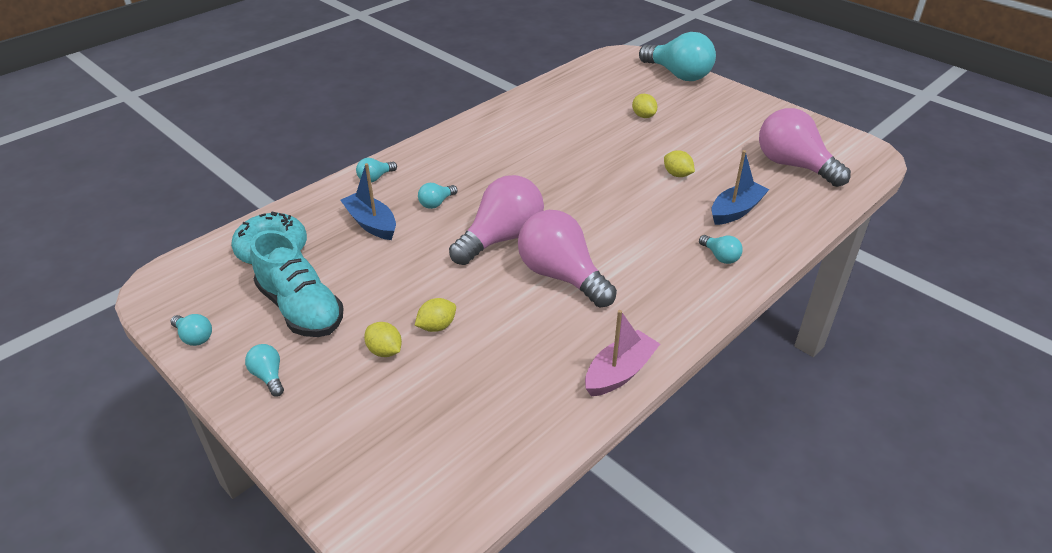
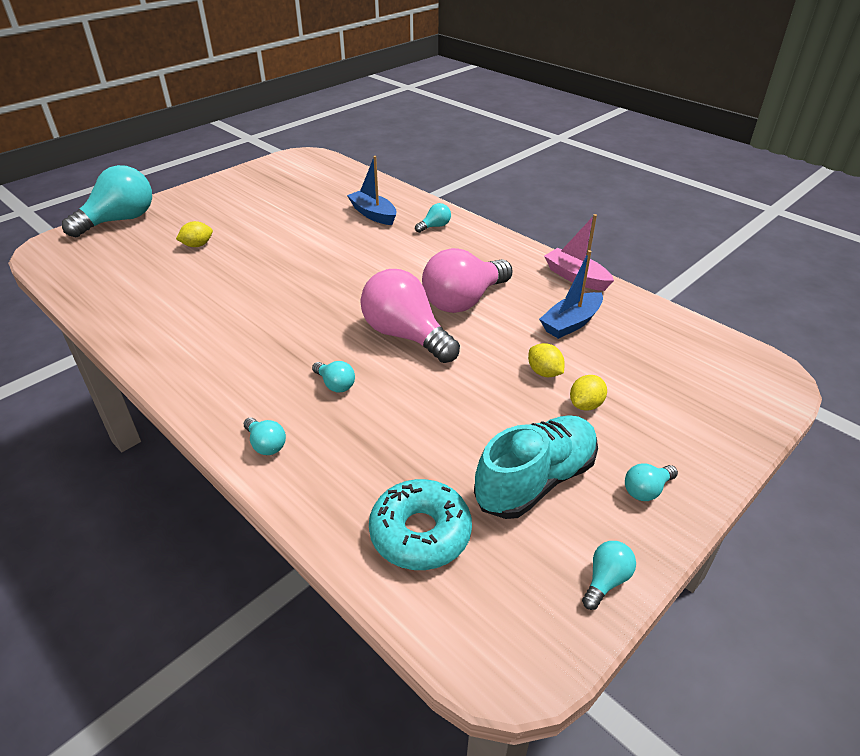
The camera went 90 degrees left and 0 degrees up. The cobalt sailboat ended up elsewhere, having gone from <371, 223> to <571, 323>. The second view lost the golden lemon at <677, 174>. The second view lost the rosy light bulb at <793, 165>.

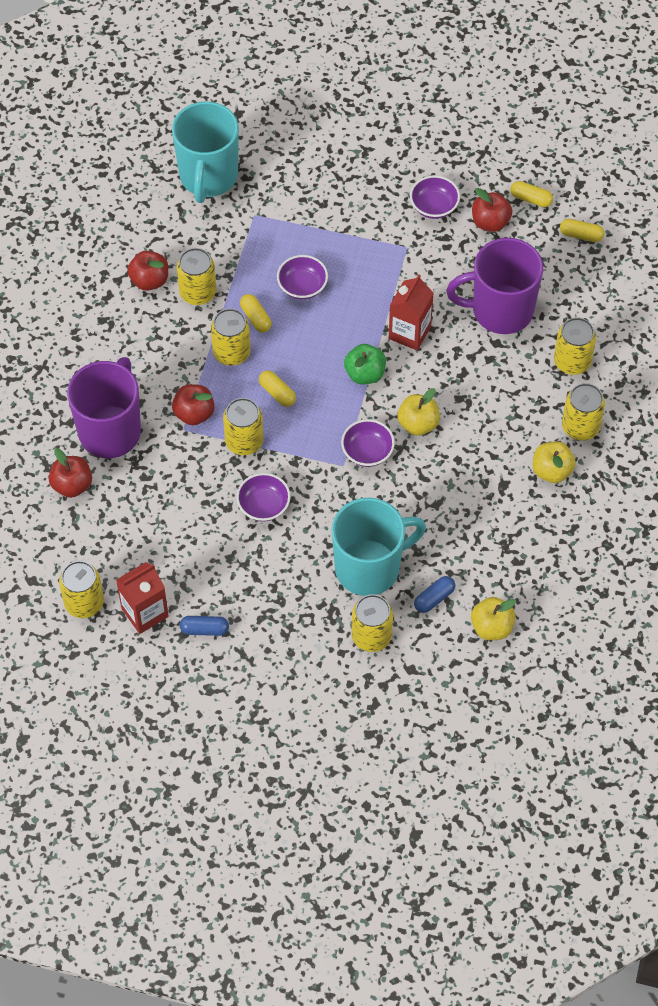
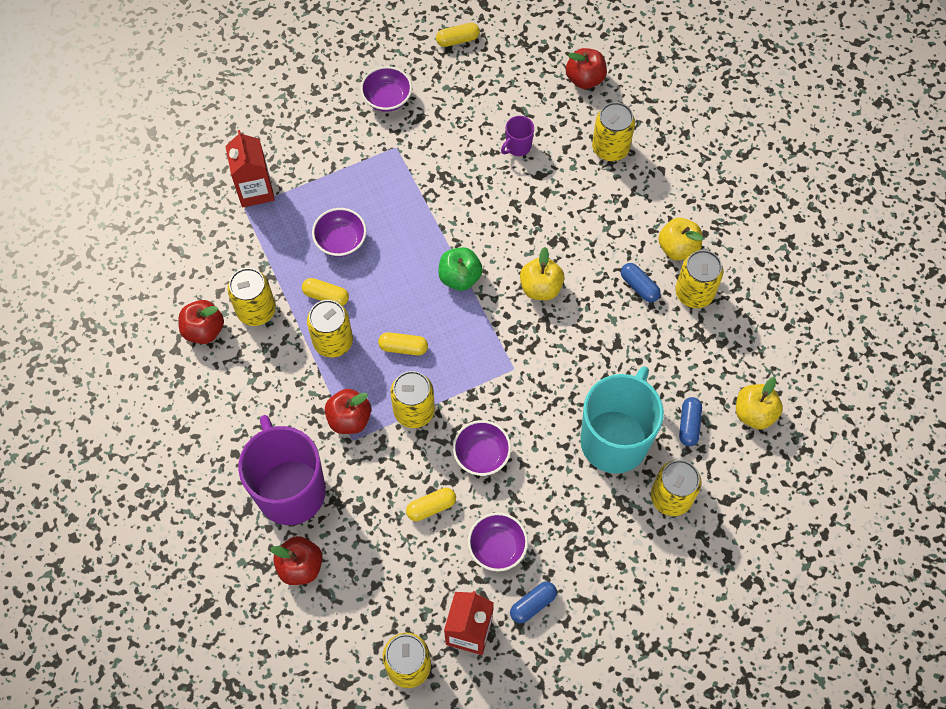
The camera went 40 degrees left and 5 degrees up. The second view lost the teal mug at <208, 177>. The royal purple bowl ended up elsewhere, having gone from <367, 452> to <497, 547>. The scarlet juice carton ended up elsewhere, having gone from <409, 332> to <255, 190>. The size of the royal purple mug at <500, 310> changed by a factor of 0.41. The scarlet apple ended up elsewhere, having gone from <490, 222> to <585, 79>. The golden capsule ended up elsewhere, having gone from <581, 235> to <431, 507>. The golden tin ended up elsewhere, having gone from <580, 427> to <694, 293>. The second view gained the cobalt capsule at <639, 286>.

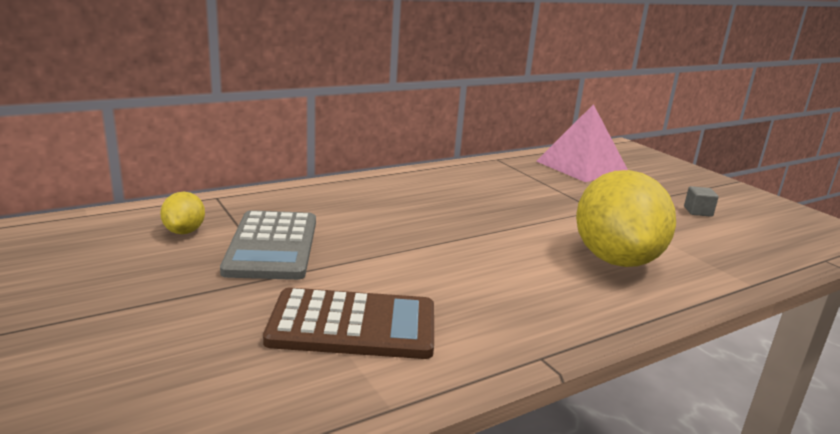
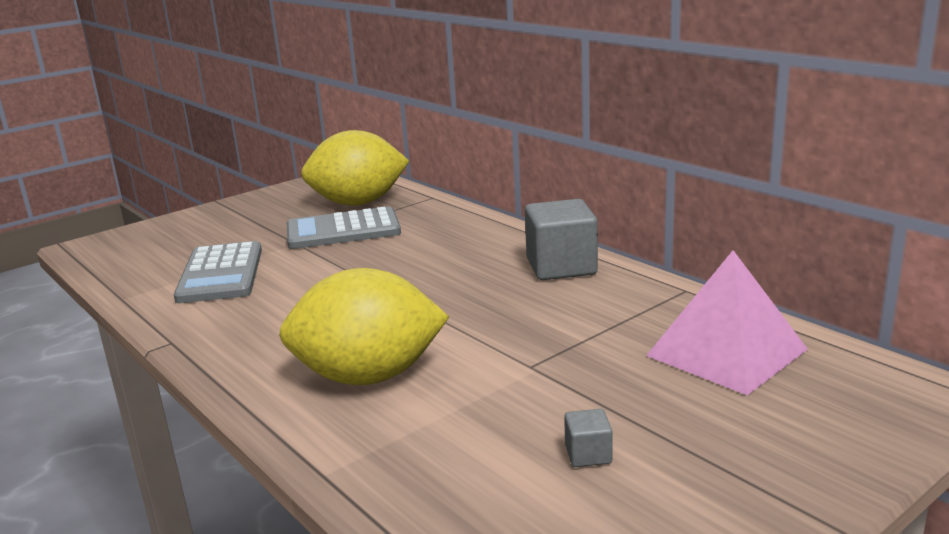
The camera went 85 degrees right and 0 degrees up. The size of the golden lemon at <184, 231> changed by a factor of 2.25. What was the russet adding machine at <353, 325> turned into the grey adding machine at <221, 274>. The second view gained the grey cube at <561, 267>.

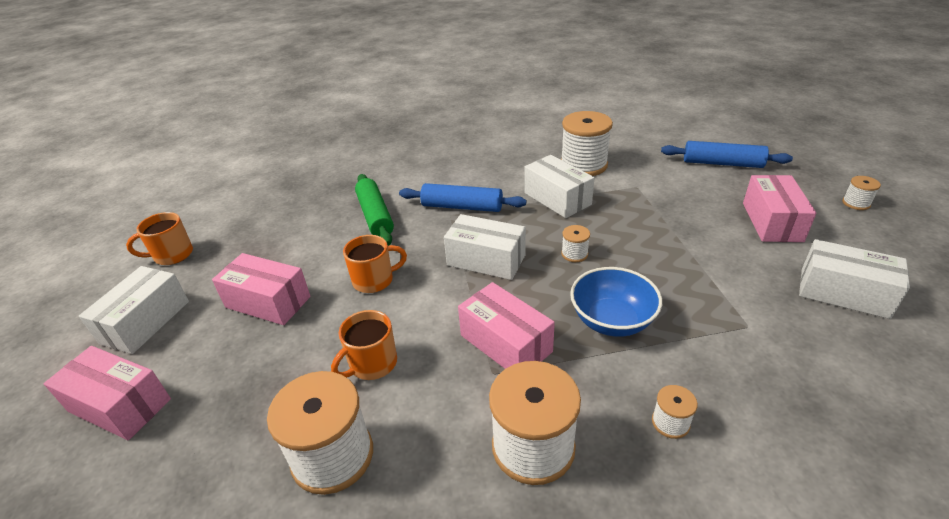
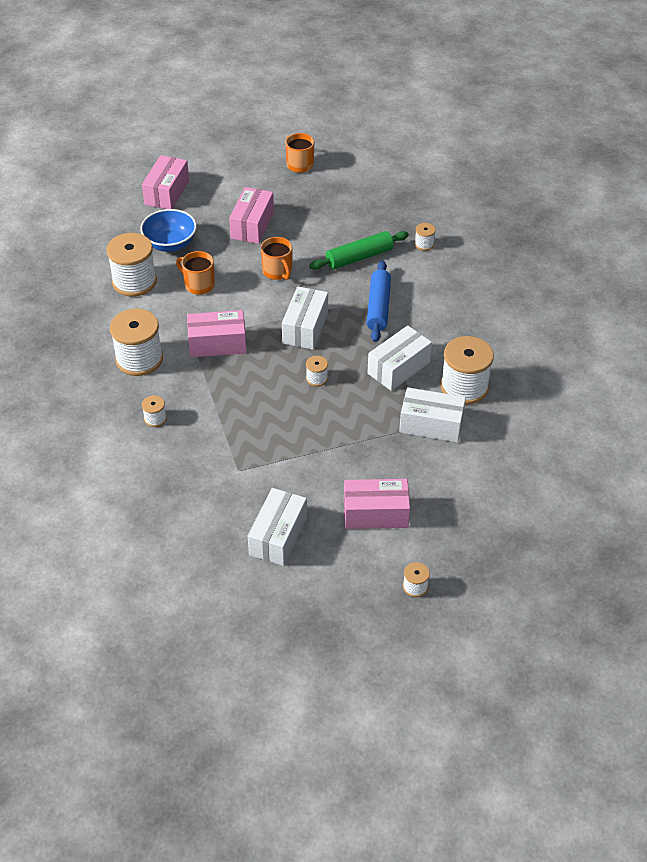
The camera went 80 degrees right and 10 degrees up. The white box ended up elsewhere, having gone from <145, 322> to <431, 425>. The rosy box at <505, 343> ended up facing another way, 45 degrees clockwise from before. The cobalt bowl ended up elsewhere, having gone from <612, 321> to <170, 244>. The second view lost the cobalt pastry roller at <722, 163>. The second view gained the white spool at <424, 244>.

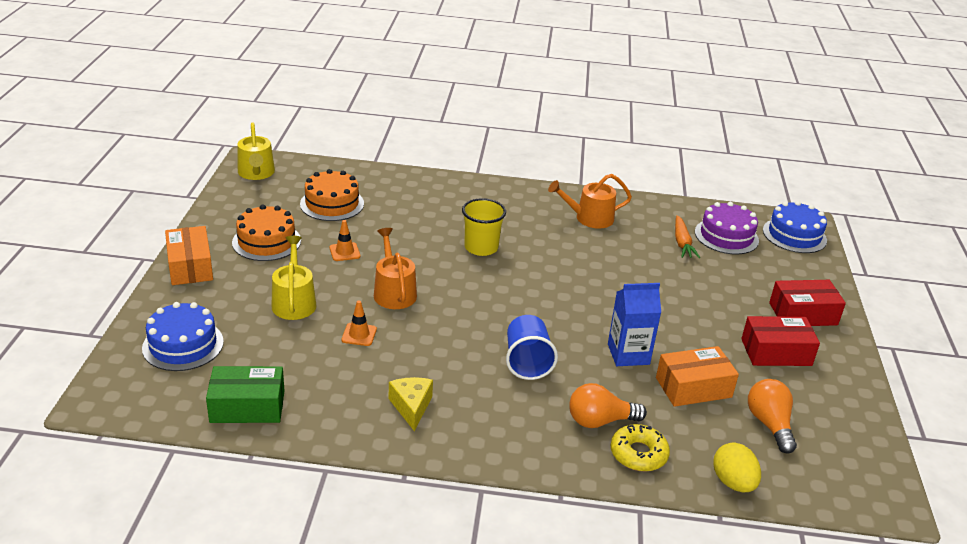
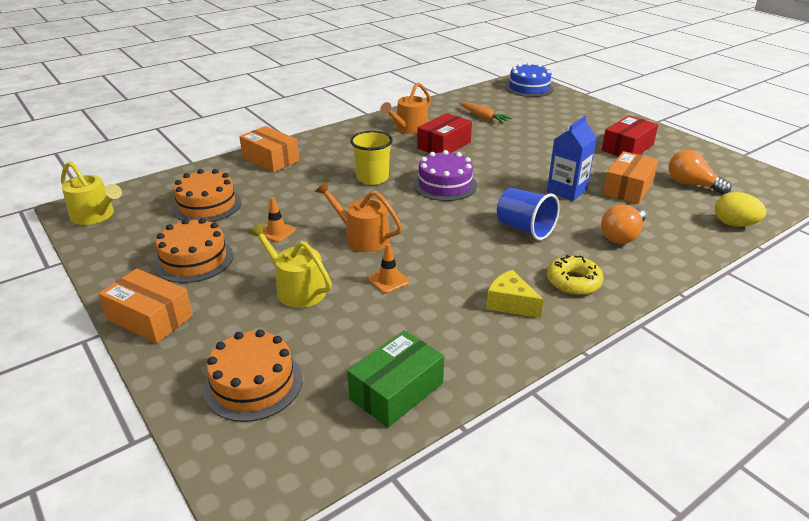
The camera went 40 degrees left and 0 degrees up. What was the cobalt layer cake at <183, 345> turned into the orange-coloured layer cake at <253, 384>. The golden doughnut ended up elsewhere, having gone from <638, 454> to <573, 282>. The royal purple layer cake ended up elsewhere, having gone from <726, 236> to <445, 185>. The scarlet box ended up elsewhere, having gone from <803, 314> to <444, 145>. The second view gained the orange-coloured box at <271, 159>.

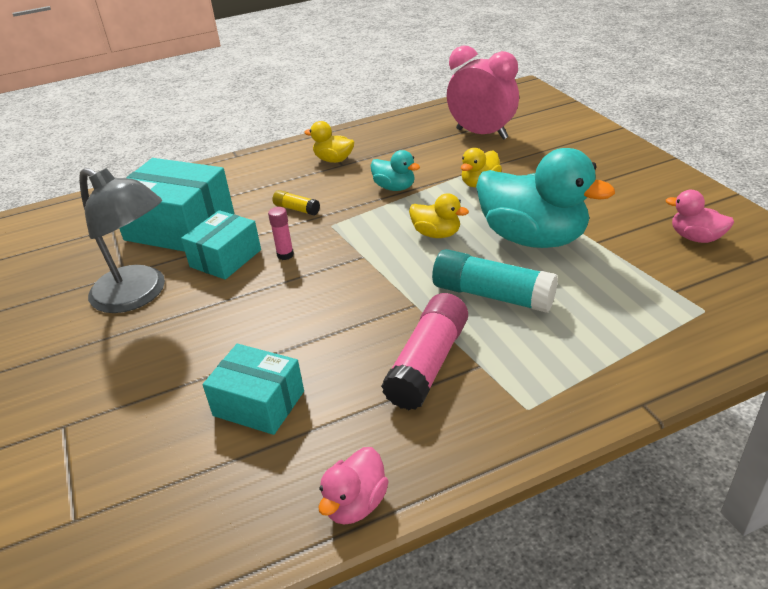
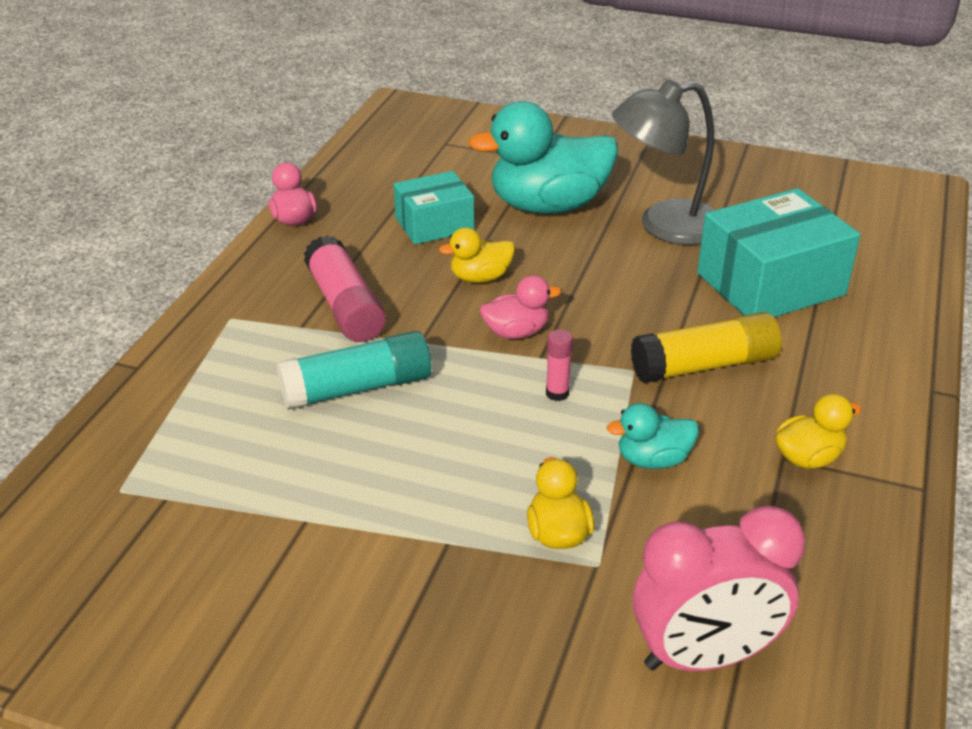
The camera went 130 degrees right and 0 degrees up. The second view lost the teal box at <225, 258>. The rosy glue stick ended up elsewhere, having gone from <285, 255> to <557, 393>. The size of the golden glue stick at <296, 209> changed by a factor of 2.02. The golden duck ended up elsewhere, having gone from <436, 234> to <480, 278>. The teal duck ended up elsewhere, having gone from <533, 238> to <548, 206>. The rosy duck ended up elsewhere, having gone from <696, 238> to <516, 332>.

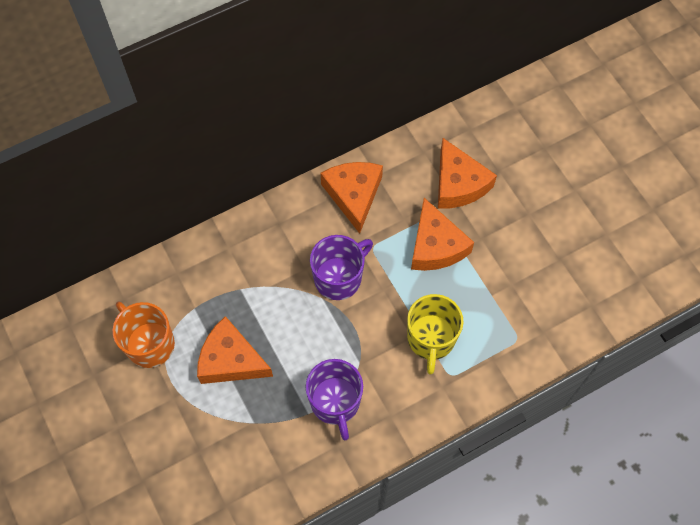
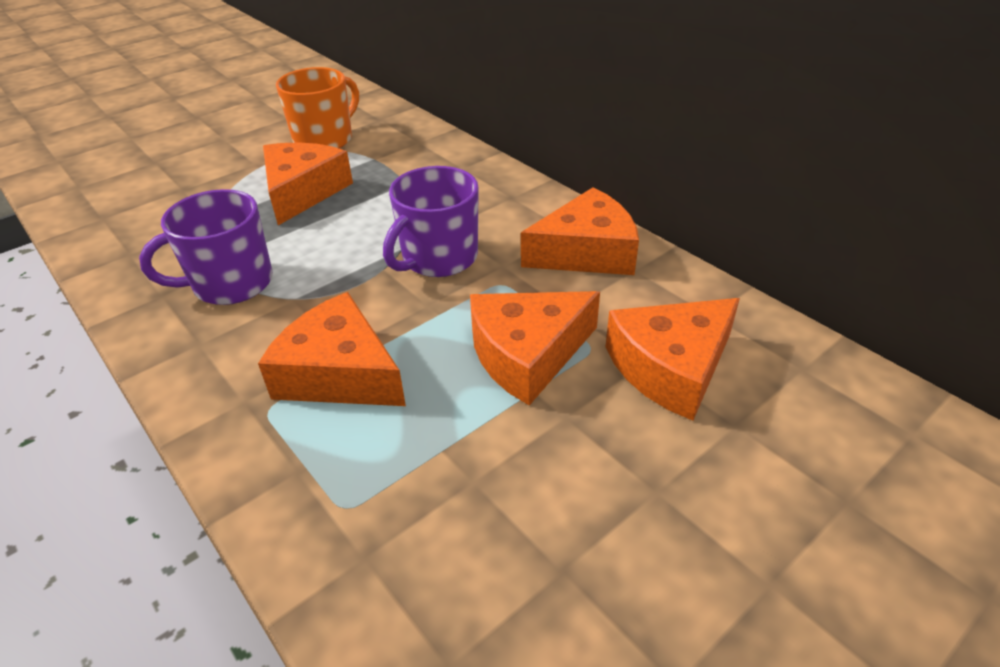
The camera went 80 degrees right and 25 degrees down. The royal purple mug at <339, 278> ended up facing another way, 90 degrees clockwise from before. Where the golden mug stood at <431, 339>, the orange-coloured cheese wedge came to stand at <339, 373>.

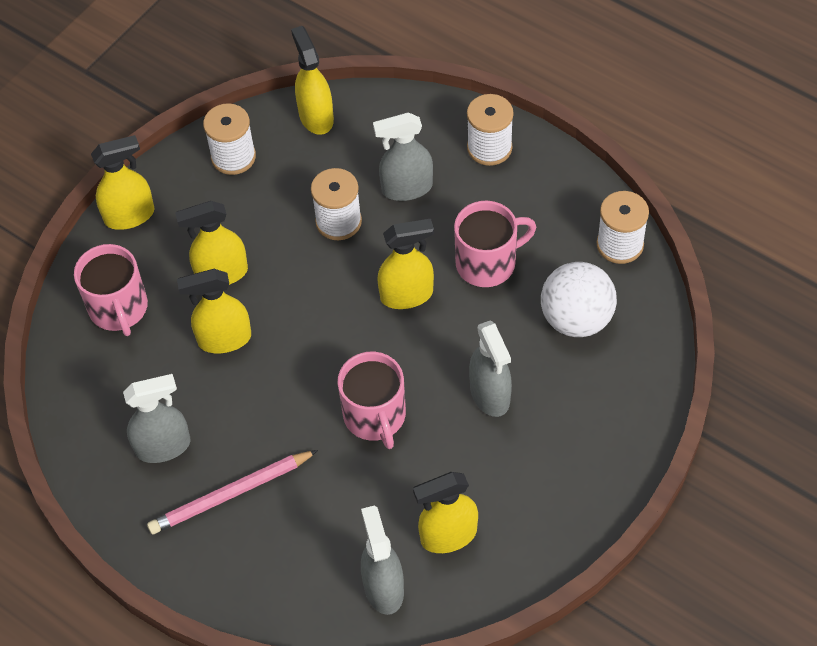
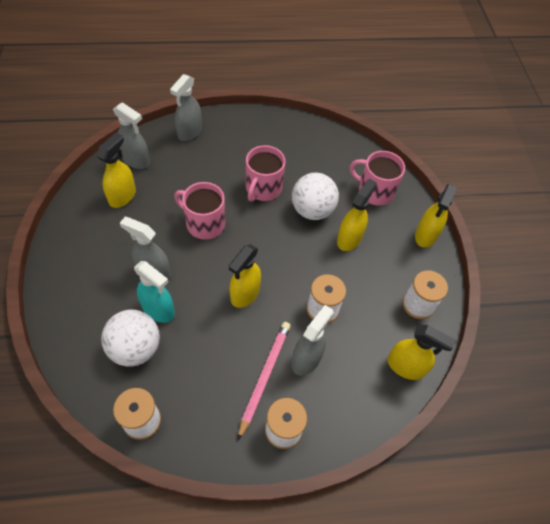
The camera went 130 degrees right and 0 degrees up. The grey spray bottle ended up elsewhere, having gone from <163, 446> to <189, 132>. The rosy pencil ended up elsewhere, having gone from <231, 494> to <264, 377>. Where the golden spray bottle stood at <224, 339>, the white sphere came to stand at <312, 210>. The rosy mug ended up elsewhere, having gone from <487, 263> to <263, 188>. The second view gained the teal spray bottle at <158, 310>.

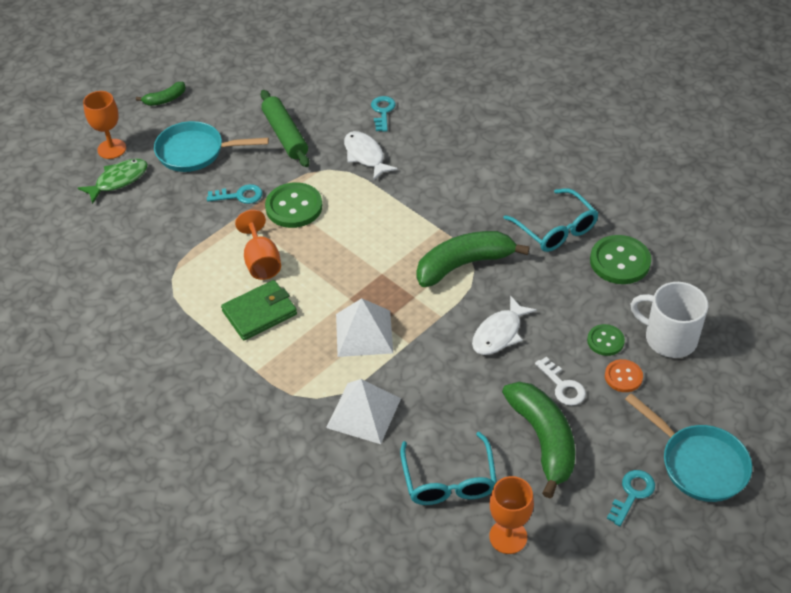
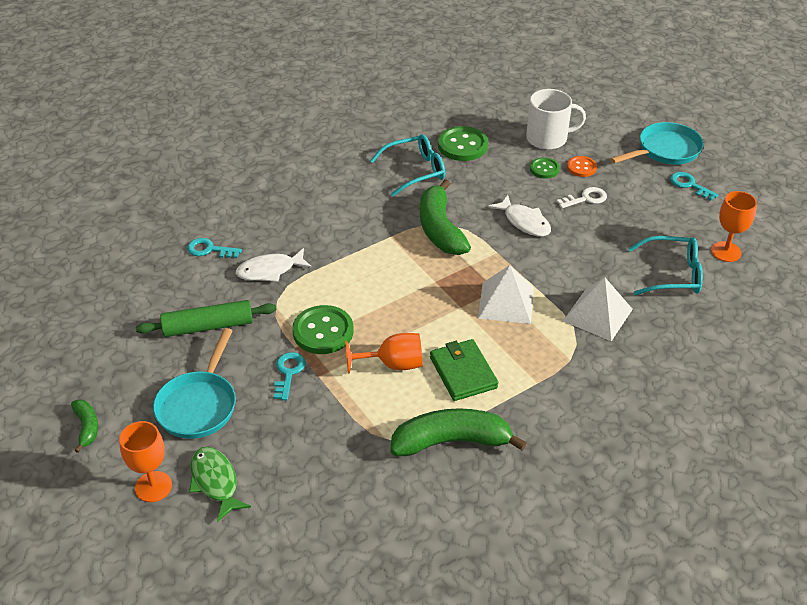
The camera went 80 degrees left and 5 degrees down. The leaf-green banana ended up elsewhere, having gone from <543, 440> to <451, 441>. The white mug at <669, 338> ended up facing another way, 135 degrees counterclockwise from before.

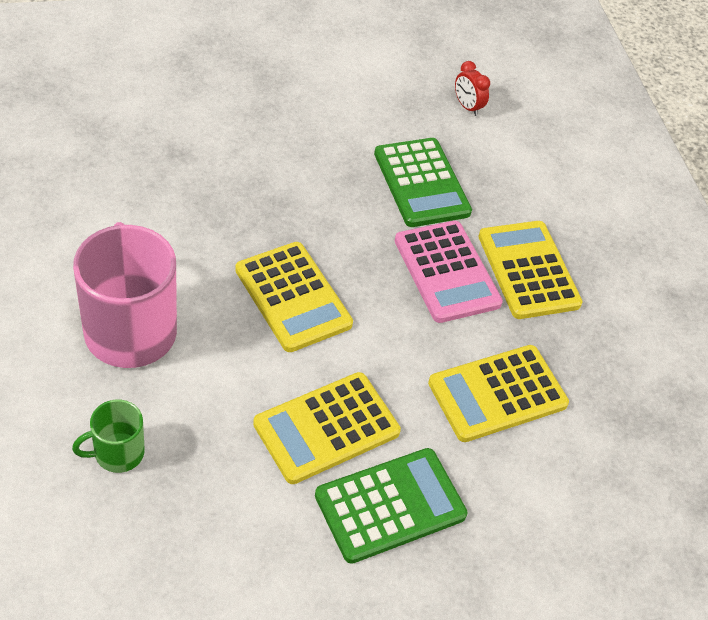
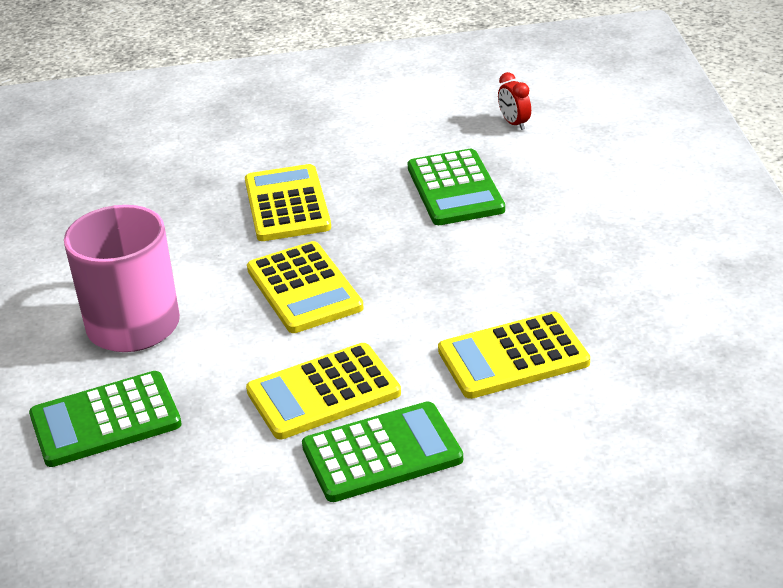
The camera went 15 degrees right and 15 degrees down. Where the leaf-green mug stood at <117, 453>, the leaf-green adding machine came to stand at <105, 420>. The second view lost the rosy adding machine at <446, 272>. The golden adding machine ended up elsewhere, having gone from <528, 270> to <287, 204>.

